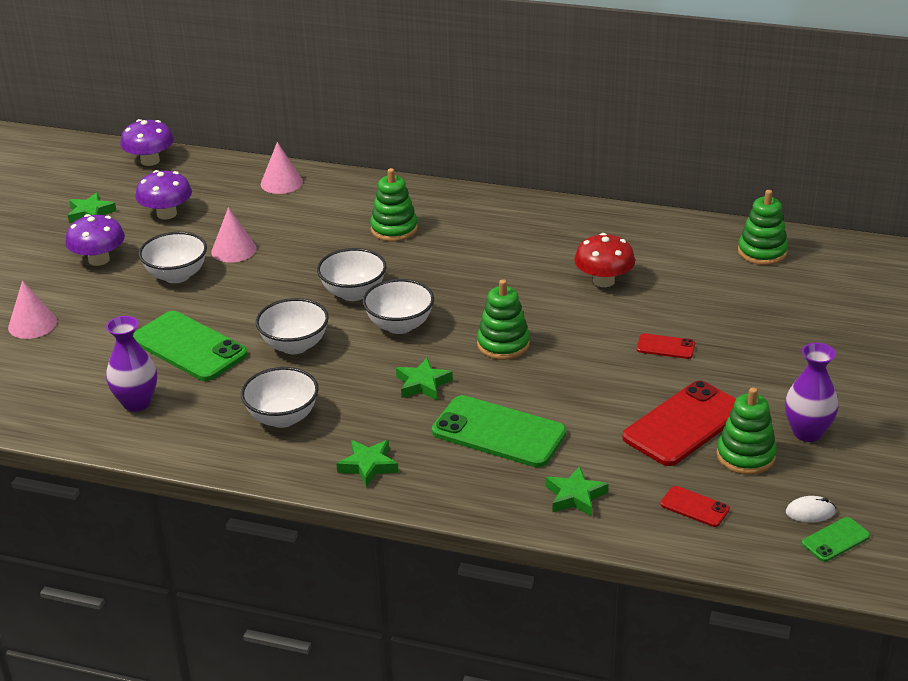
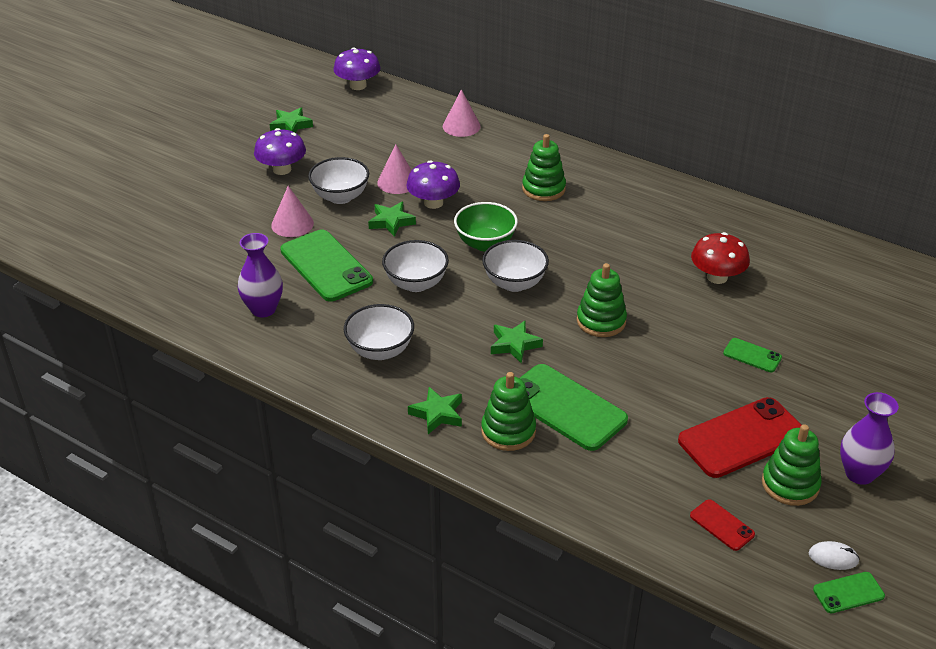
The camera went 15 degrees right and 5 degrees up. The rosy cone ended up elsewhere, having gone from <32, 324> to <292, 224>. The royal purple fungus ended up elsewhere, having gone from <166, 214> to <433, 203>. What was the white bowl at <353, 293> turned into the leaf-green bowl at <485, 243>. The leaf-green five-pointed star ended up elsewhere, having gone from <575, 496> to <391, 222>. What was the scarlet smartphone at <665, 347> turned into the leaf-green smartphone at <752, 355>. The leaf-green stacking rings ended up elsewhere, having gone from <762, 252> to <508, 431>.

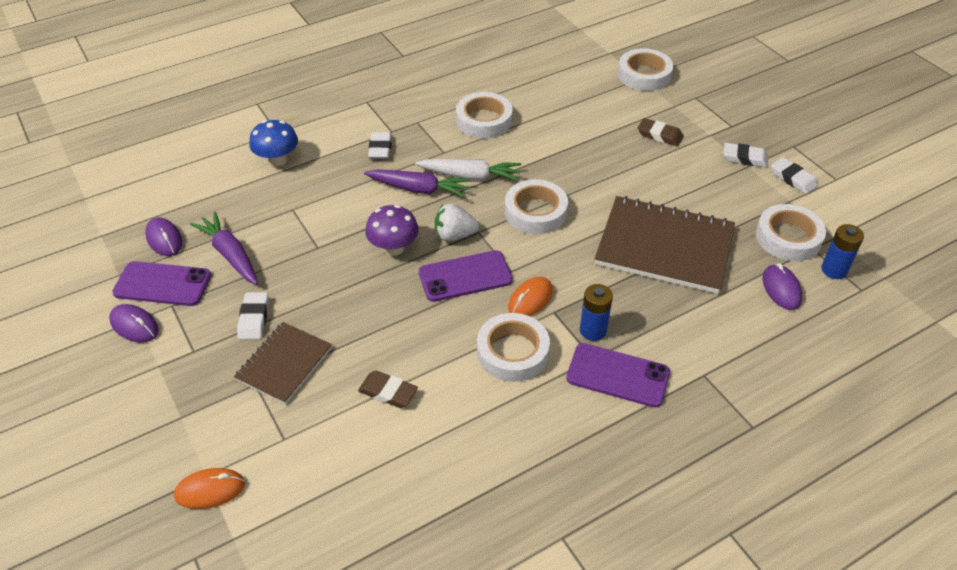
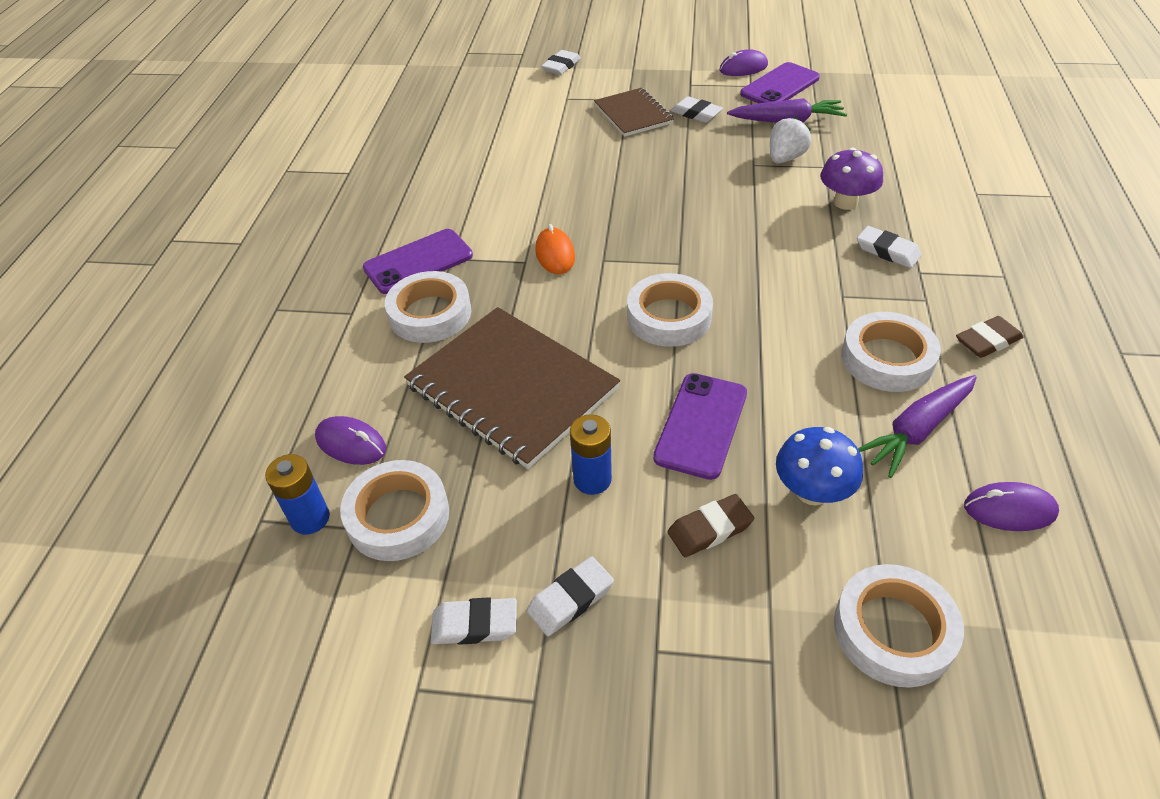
The camera went 130 degrees right and 0 degrees up. The royal purple PC mouse ended up elsewhere, having gone from <164, 239> to <1009, 510>. Where the orange-coloured PC mouse stood at <210, 490>, the white gum eraser came to stand at <561, 66>. The cobalt fungus ended up elsewhere, having gone from <277, 160> to <812, 491>. The russet gum eraser ended up elsewhere, having gone from <388, 392> to <987, 341>. The royal purple carrot ended up elsewhere, having gone from <419, 189> to <917, 430>. The royal purple fungus ended up elsewhere, having gone from <393, 248> to <845, 202>. The second view lost the white carrot at <470, 176>. The royal purple smartphone ended up elsewhere, having gone from <465, 276> to <701, 425>. The white strawberry ended up elsewhere, having gone from <454, 235> to <785, 158>. The white sticky tape ended up elsewhere, having gone from <512, 352> to <430, 314>. The cobalt AA battery ended up elsewhere, having gone from <593, 330> to <592, 479>. The russet notebook at <664, 247> ended up facing another way, 75 degrees clockwise from before.

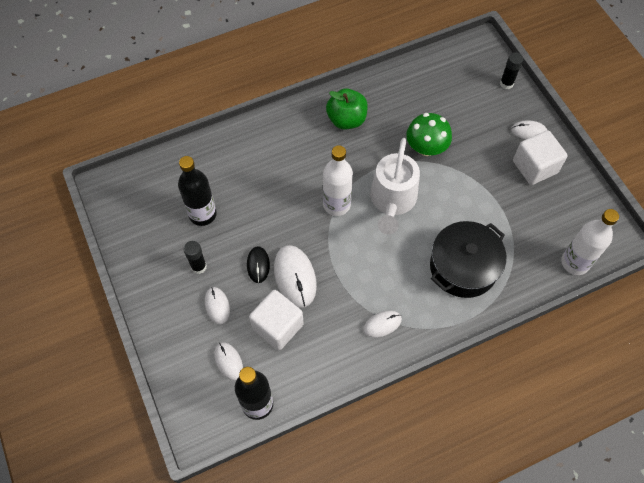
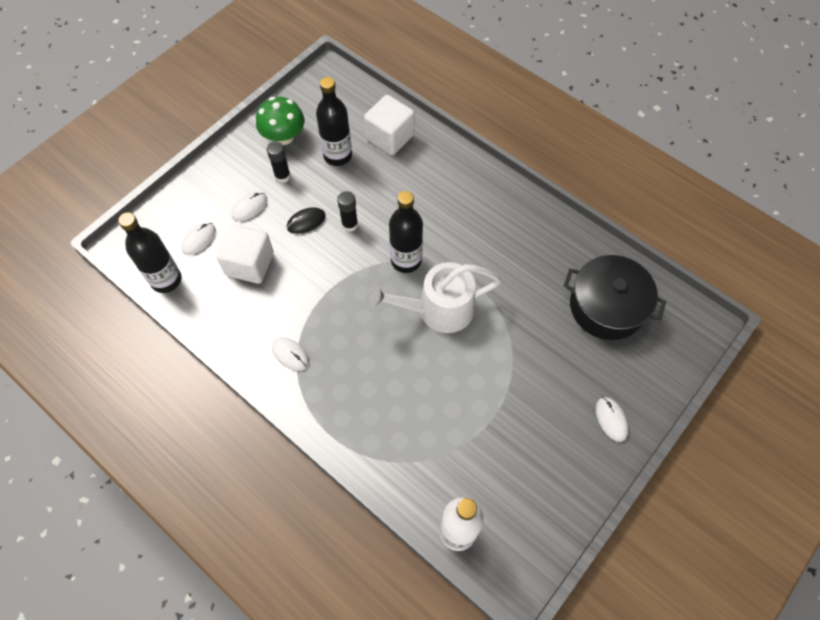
The camera went 65 degrees right and 0 degrees up. The second view lost the white PC mouse at <295, 277>. What was the white drink bottle at <336, 204> turned into the jet-black drink bottle at <406, 260>. The second view lost the leaf-green apple at <346, 120>. The leaf-green fungus ended up elsewhere, having gone from <426, 147> to <283, 136>. The jet-black cooking pot ended up elsewhere, having gone from <463, 267> to <606, 306>. The jet-black glue stick ended up elsewhere, having gone from <506, 83> to <350, 224>. The white cube ended up elsewhere, having gone from <534, 167> to <390, 137>.

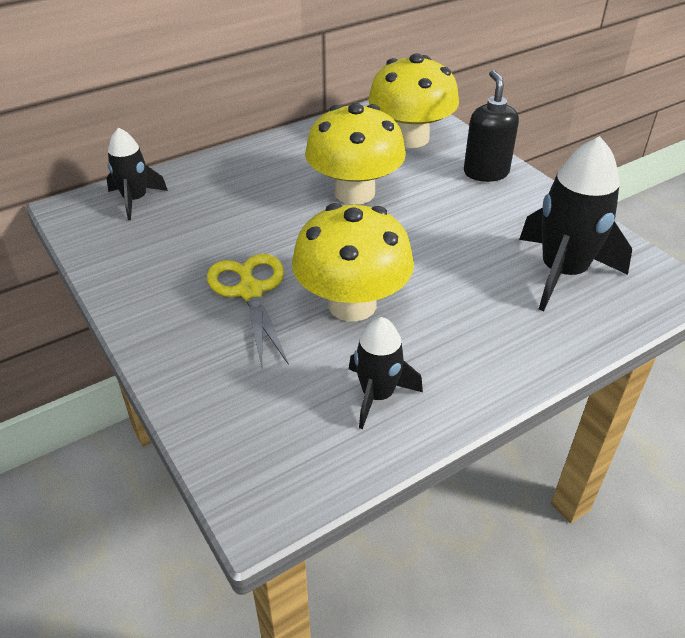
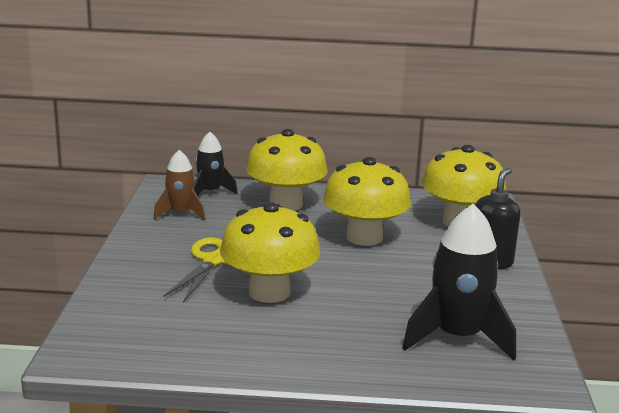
The camera went 35 degrees right and 20 degrees down. The second view lost the jet-black toy rocket at <377, 395>. The second view gained the russet toy rocket at <180, 213>. The second view gained the golden fungus at <285, 204>.

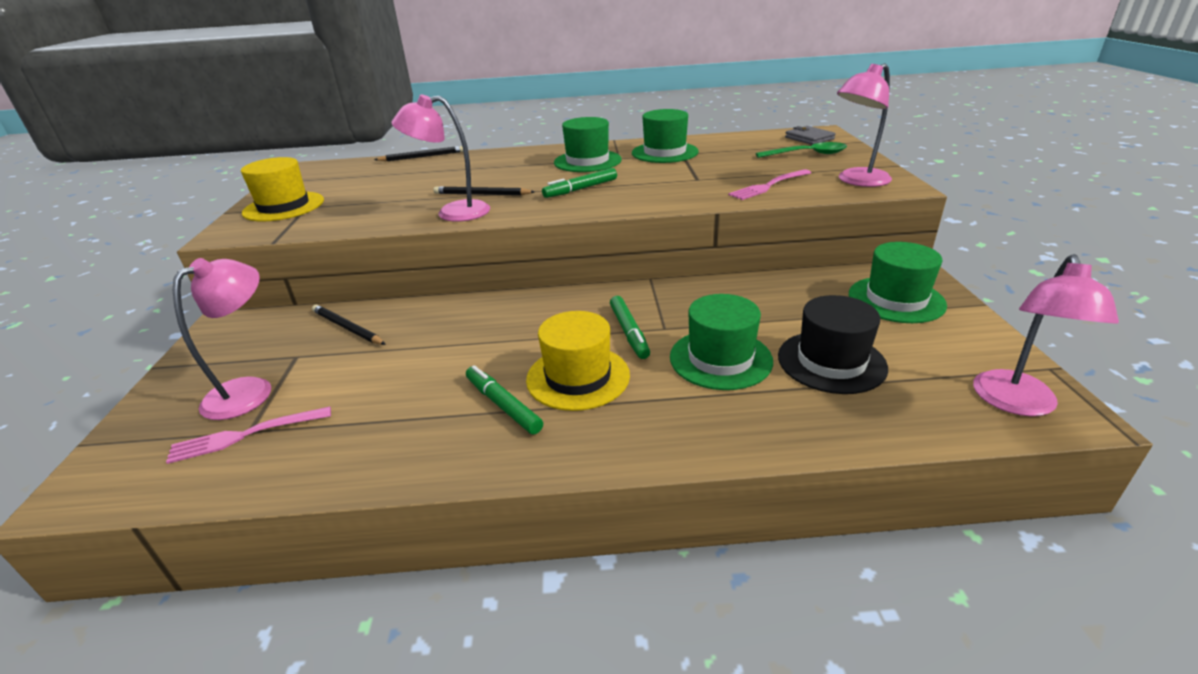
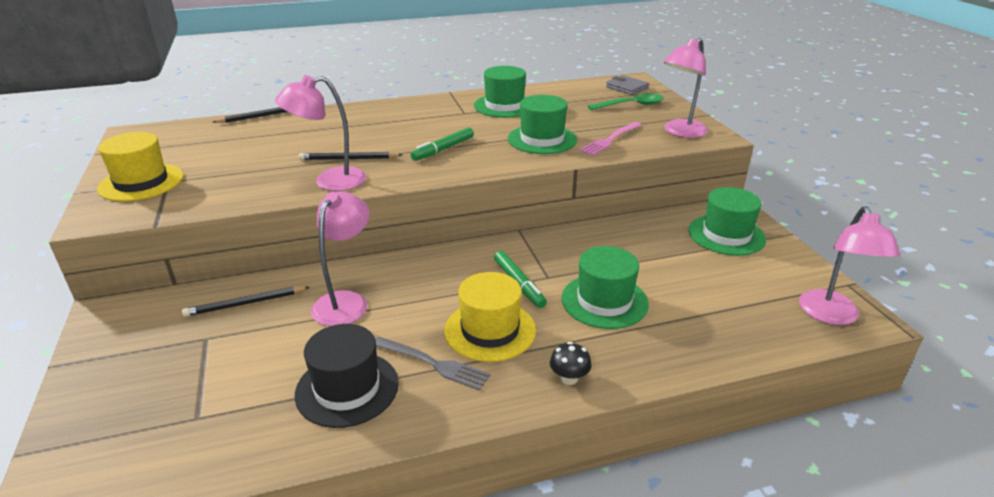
The camera went 15 degrees left and 0 degrees up. The second view lost the rosy dinner fork at <245, 435>. The rosy lamp ended up elsewhere, having gone from <250, 390> to <345, 301>. The jet-black pencil at <347, 328> ended up facing another way, 45 degrees counterclockwise from before. Where the leaf-green marker pen stood at <503, 405>, the grey dinner fork came to stand at <434, 364>. The leaf-green hat ended up elsewhere, having gone from <587, 161> to <542, 139>. The jet-black hat ended up elsewhere, having gone from <831, 362> to <347, 388>. The second view gained the jet-black fungus at <569, 378>.

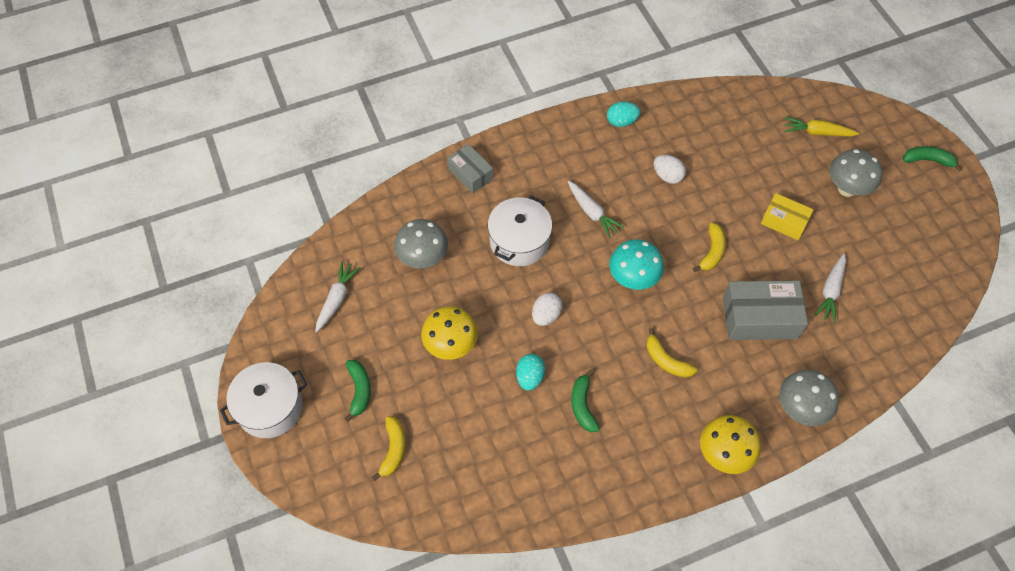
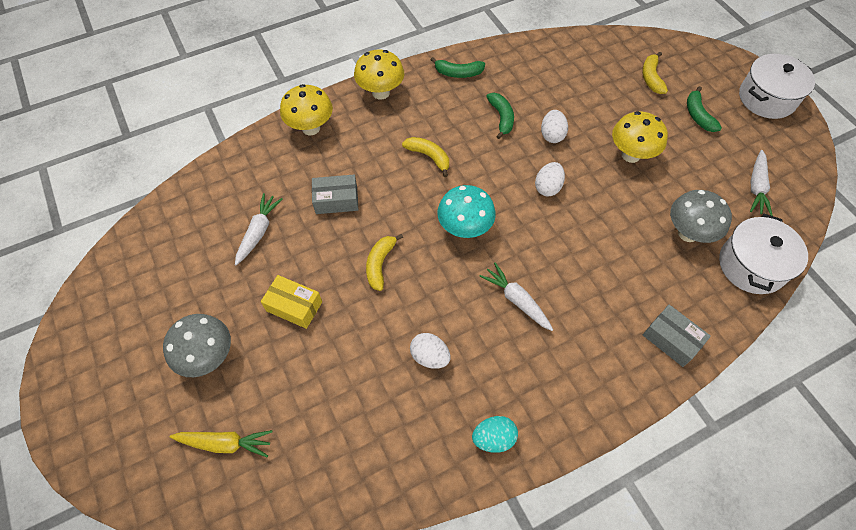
The camera went 175 degrees right and 0 degrees up. The white cooking pot ended up elsewhere, having gone from <519, 241> to <751, 265>. What was the teal egg shape at <530, 377> turned into the white egg shape at <552, 135>. The size of the grey box at <760, 318> changed by a factor of 0.61. What was the grey fungus at <800, 409> turned into the golden fungus at <311, 128>. The leaf-green banana ended up elsewhere, having gone from <928, 160> to <458, 73>.

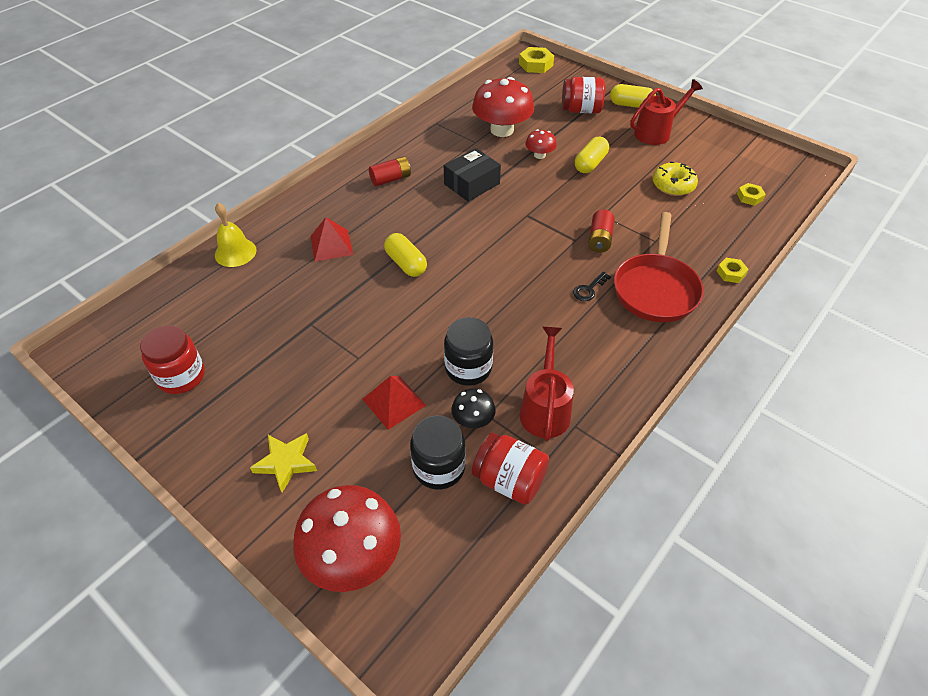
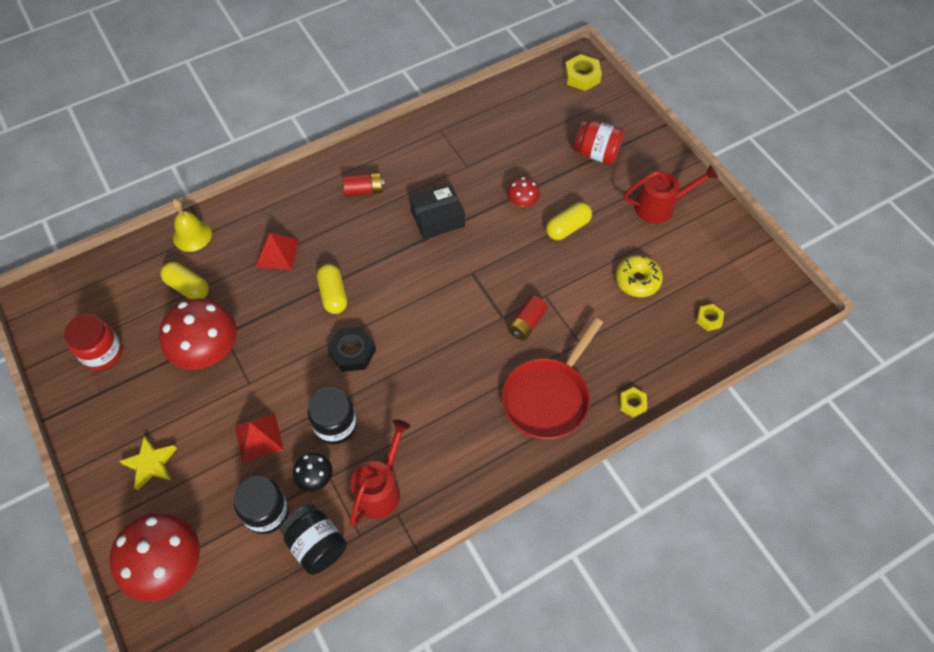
The camera went 20 degrees right and 10 degrees up. The scarlet fungus ended up elsewhere, having gone from <502, 130> to <207, 350>. What was the scarlet jar at <509, 480> turned into the jet-black jar at <316, 545>. The second view lost the jet-black latchkey at <589, 289>. The golden capsule ended up elsewhere, having gone from <631, 105> to <188, 287>. The second view gained the jet-black hex nut at <352, 352>.

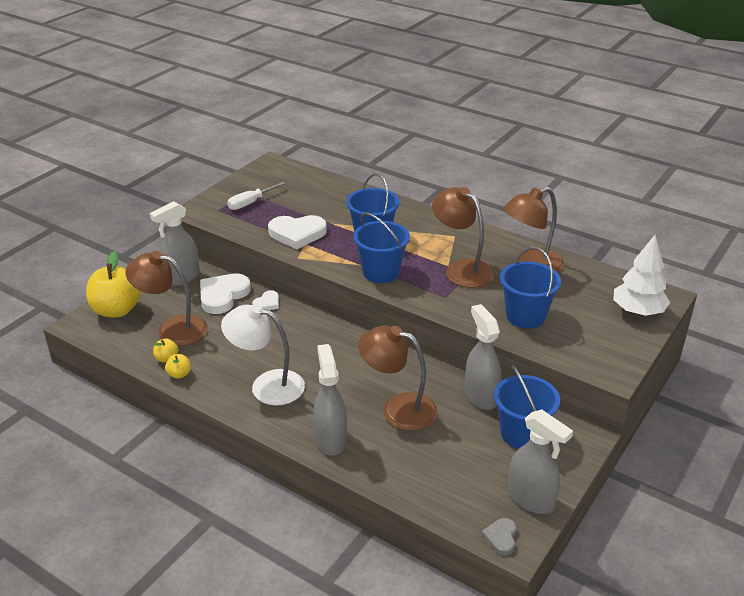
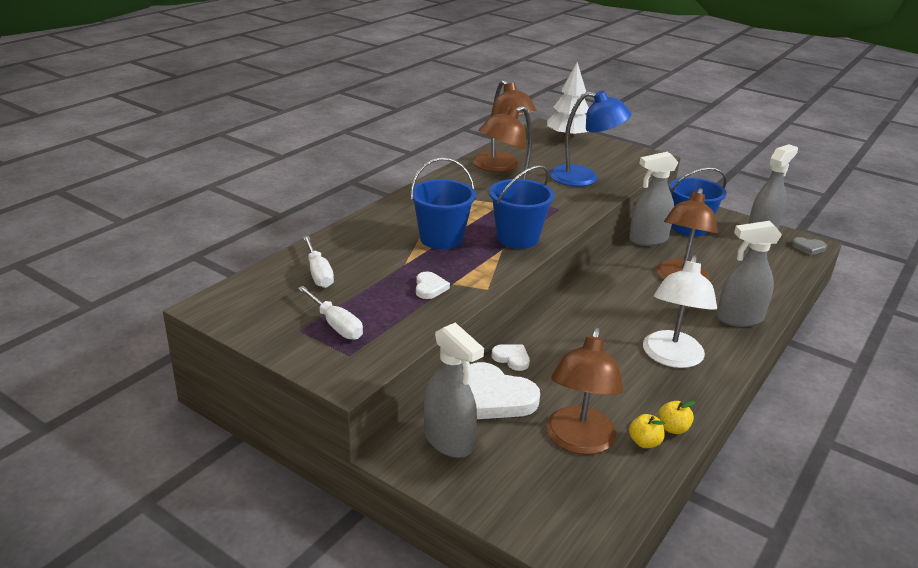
The camera went 90 degrees left and 5 degrees down. The second view lost the golden apple at <117, 310>. The size of the white heart shape at <297, 234> changed by a factor of 0.52. Where the cobalt pail stood at <525, 316>, the cobalt lamp came to stand at <584, 178>. The second view gained the white screwdriver at <318, 273>.

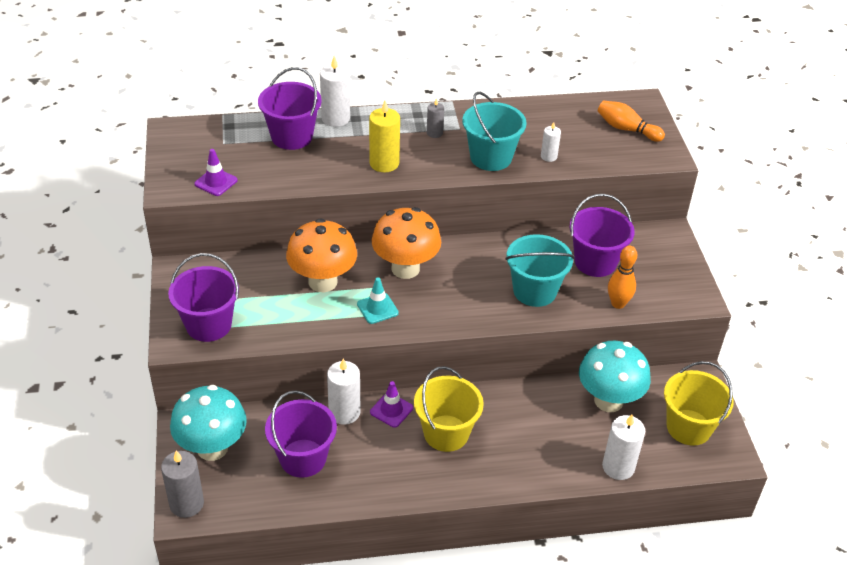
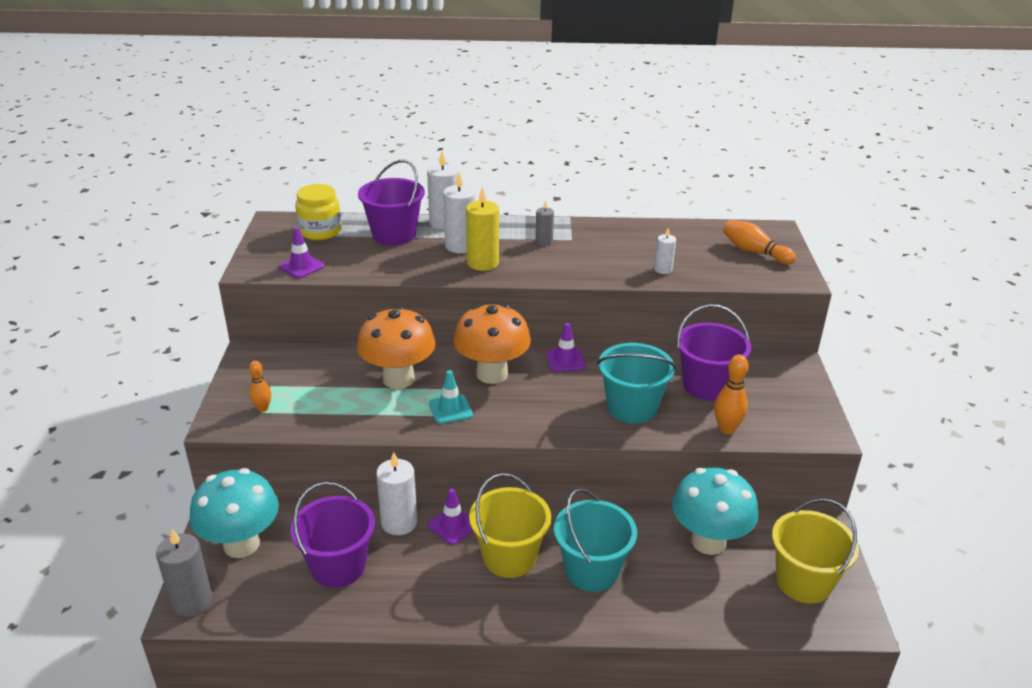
The camera went 10 degrees right and 10 degrees down. Where the royal purple pail stood at <208, 325>, the orange-coloured skittle came to stand at <263, 408>. The teal pail ended up elsewhere, having gone from <491, 157> to <591, 570>. The white candle ended up elsewhere, having gone from <618, 467> to <460, 246>. The second view gained the golden jar at <320, 231>. The second view gained the royal purple road cone at <565, 360>.

